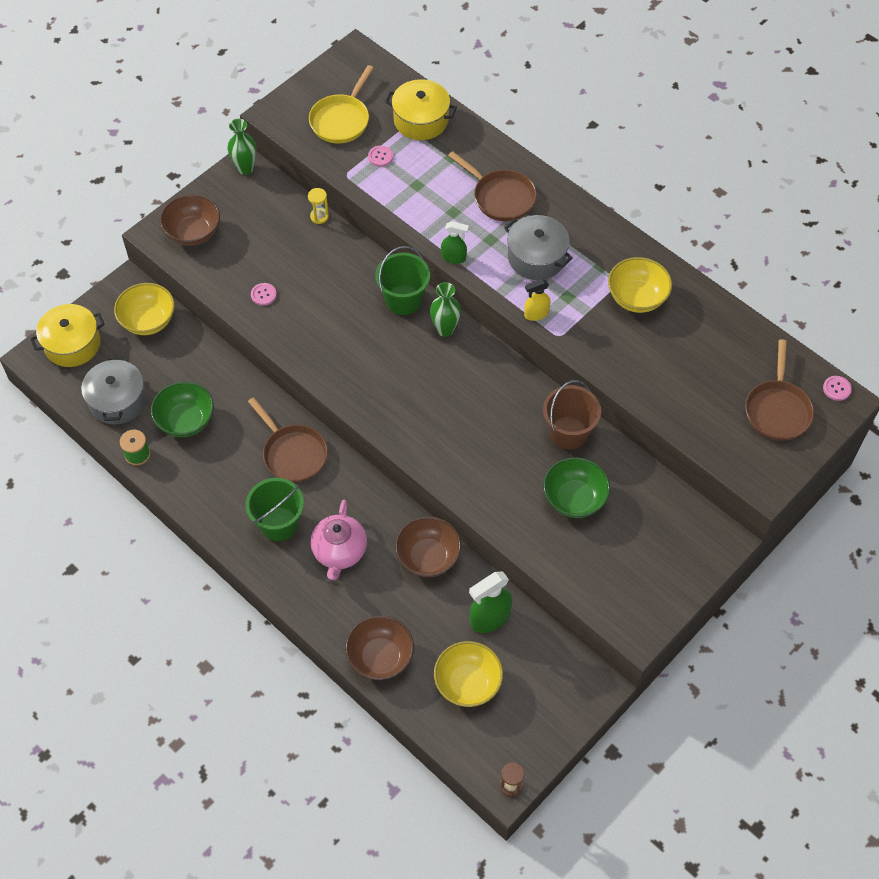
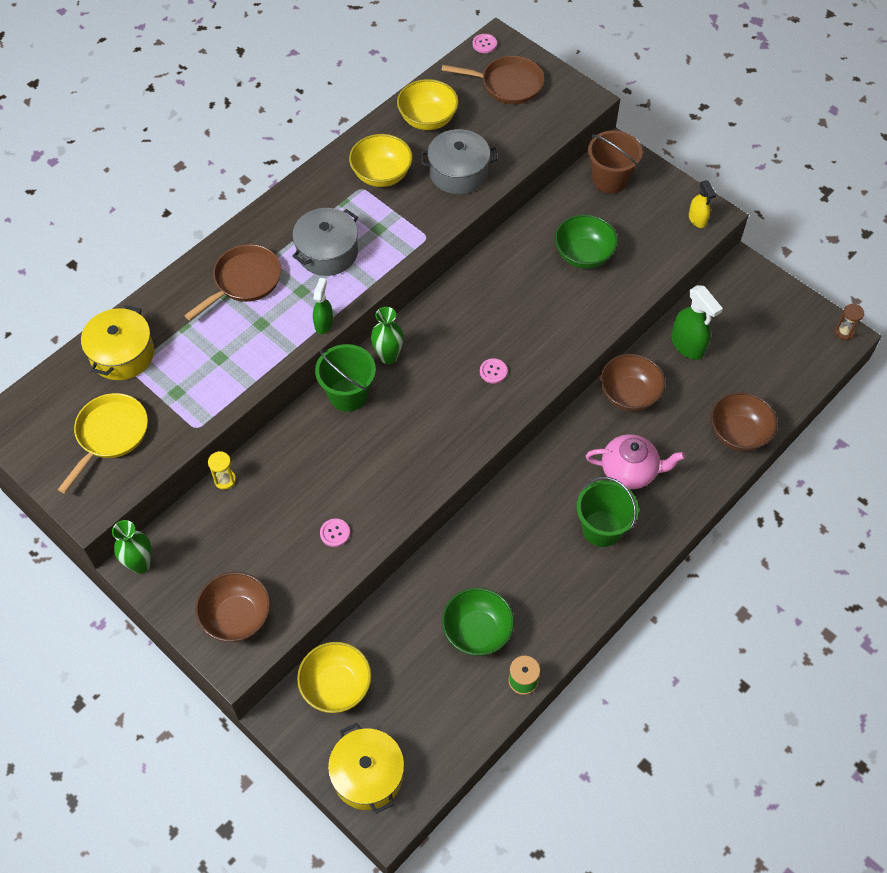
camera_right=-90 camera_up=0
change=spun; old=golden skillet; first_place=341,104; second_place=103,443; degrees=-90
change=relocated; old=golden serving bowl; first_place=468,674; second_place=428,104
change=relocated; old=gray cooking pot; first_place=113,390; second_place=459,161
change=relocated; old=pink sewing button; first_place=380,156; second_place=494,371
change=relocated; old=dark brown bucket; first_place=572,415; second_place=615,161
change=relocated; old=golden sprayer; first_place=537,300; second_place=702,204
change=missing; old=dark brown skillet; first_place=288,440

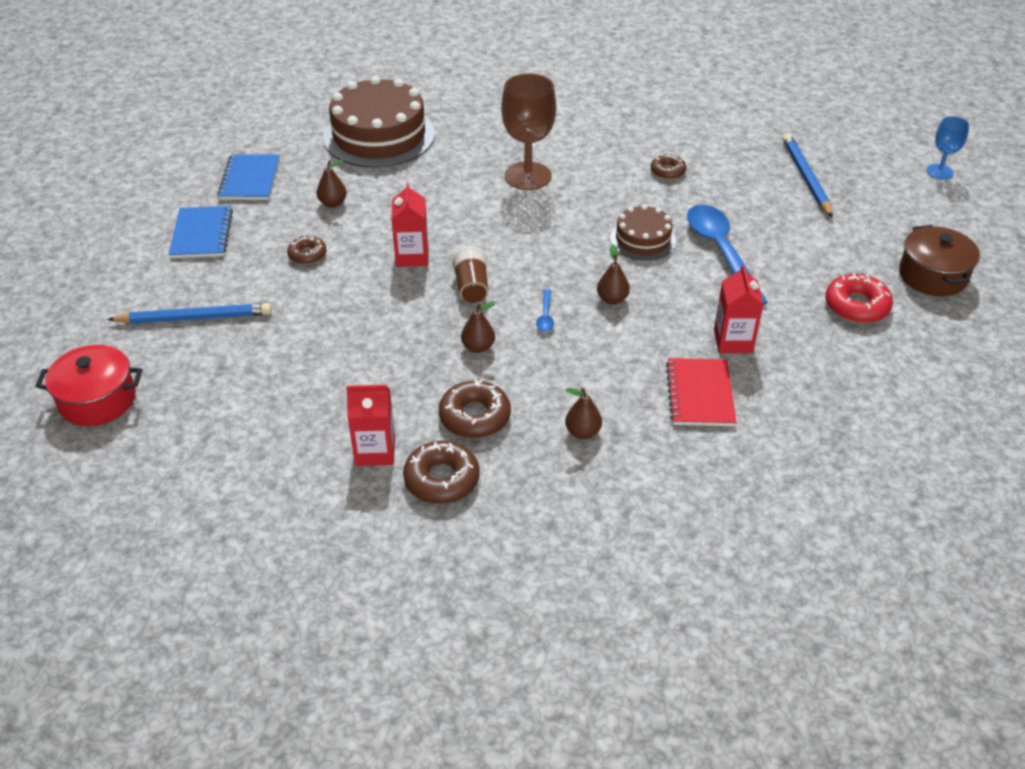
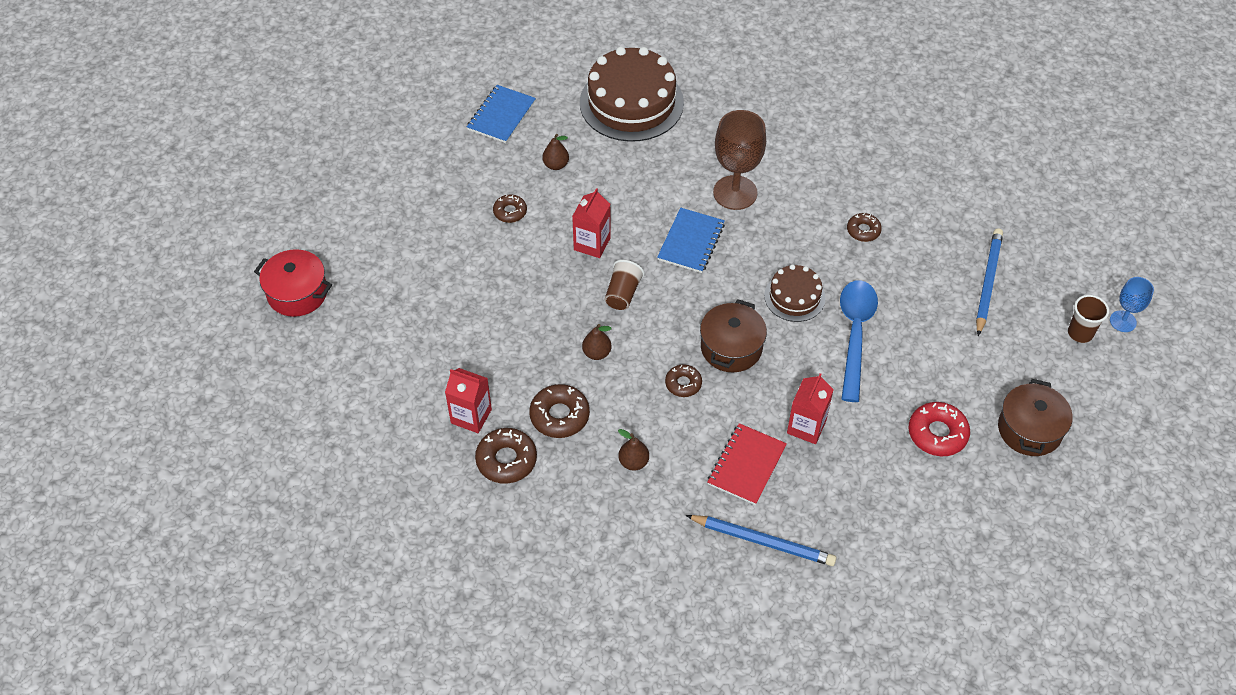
camera_right=25 camera_up=10
change=relocated; old=royal blue notebook; first_place=201,232; second_place=691,240
change=appeared; new=dark brown donut; second_place=683,381
change=relocated; old=royal blue pencil; first_place=189,313; second_place=761,540
change=exchanged; old=dark brown toy pear; new=dark brown cooking pot; first_place=613,274; second_place=733,335
change=appeared; new=dark brown cup; second_place=1088,319
change=missing; old=royal blue tablespoon; first_place=545,310

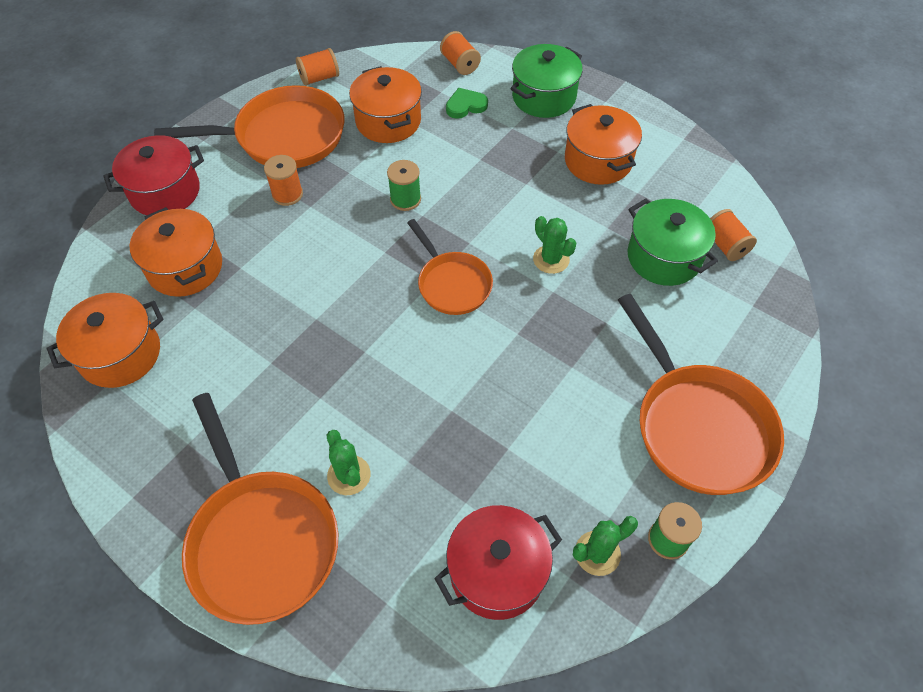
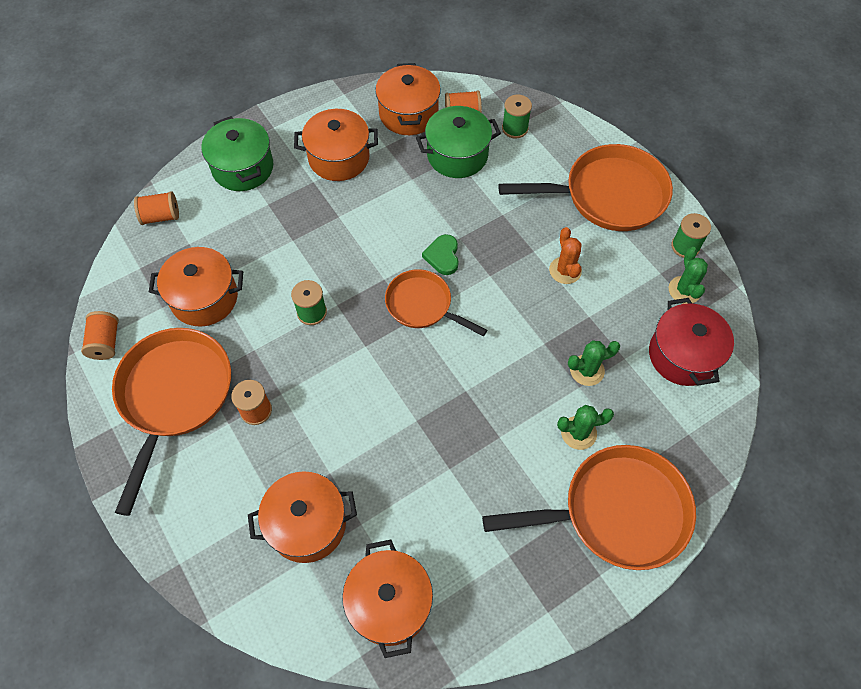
camera_right=-70 camera_up=5
change=appeared; new=bright orange cooking pot; second_place=408,99
change=spun; old=bright orange skillet; first_place=450,267; second_place=436,302; degrees=-135
change=relocated; old=emerald heart shape; first_place=467,103; second_place=440,254
change=appeared; new=emerald reel of thread; second_place=517,116
change=appeared; new=bright orange prickly plant; second_place=565,255
change=relocated; old=emerald prickly plant; first_place=554,245; second_place=594,363
change=missing; old=red cooking pot; first_place=153,175

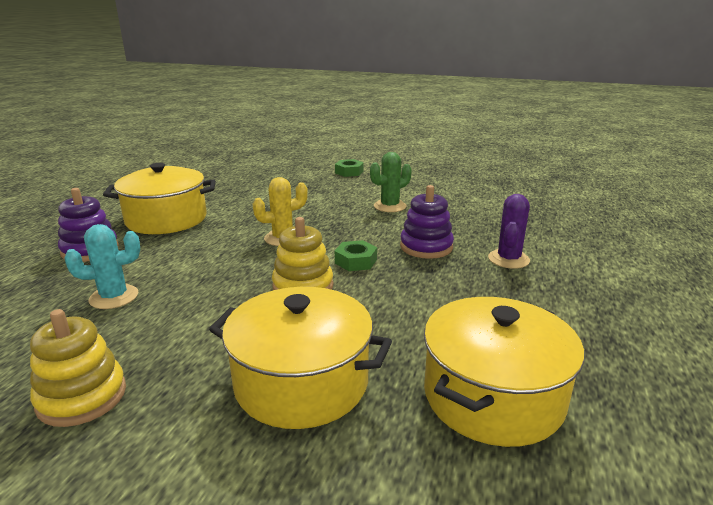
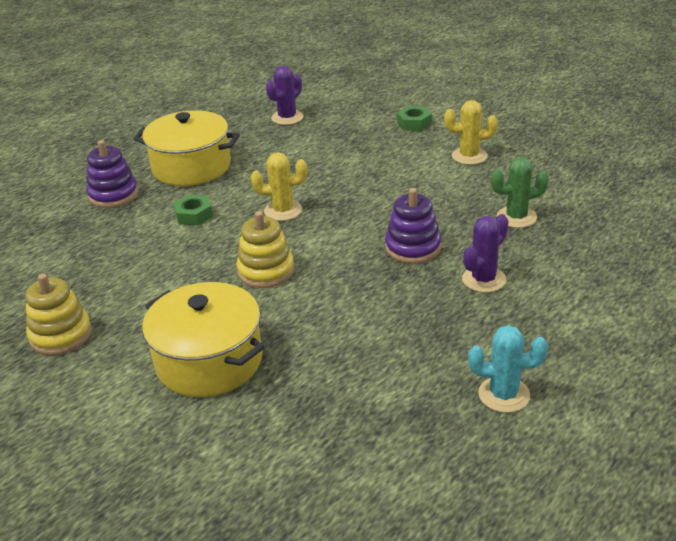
camera_right=25 camera_up=10
change=relocated; old=emerald hex nut; first_place=356,255; second_place=193,210
change=appeared; new=purple prickly plant; second_place=284,95
change=appeared; new=golden prickly plant; second_place=471,132
change=relocated; old=turquoise prickly plant; first_place=102,266; second_place=508,369
change=relocated; old=emerald prickly plant; first_place=391,182; second_place=520,192
change=missing; old=golden cooking pot; first_place=504,372

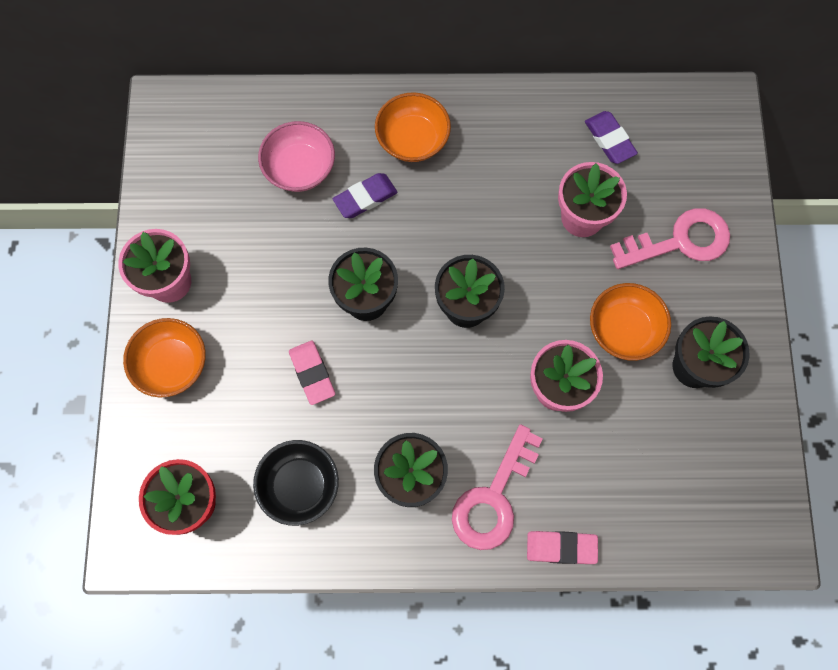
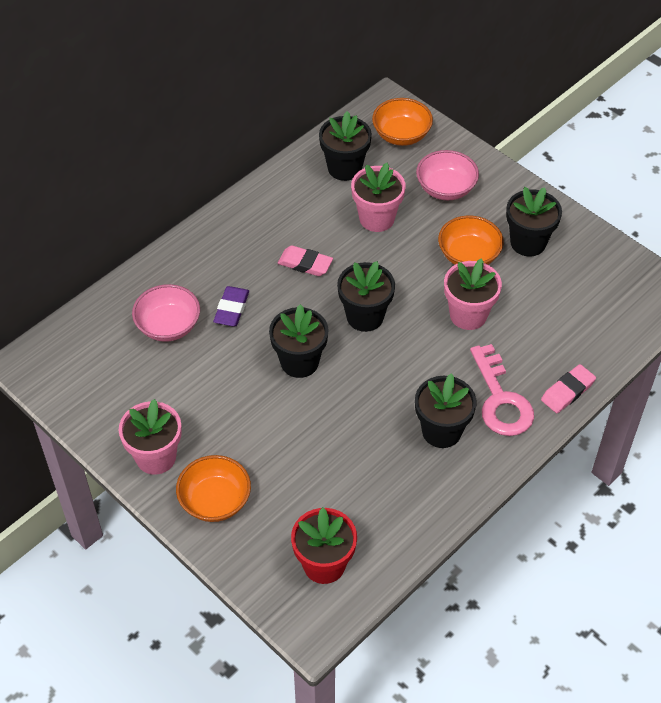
camera_right=-45 camera_up=-20
change=relocated; old=pink gum eraser; first_place=312,373; second_place=305,260
change=exchanged; old=purple gum eraser; new=black potted plant; first_place=611,137; second_place=345,146
change=relocated; old=bright orange serving bowl; first_place=413,127; second_place=402,122
change=exchanged; old=pink door key; new=pink serving bowl; first_place=670,238; second_place=447,175
change=missing; old=black serving bowl; first_place=296,483

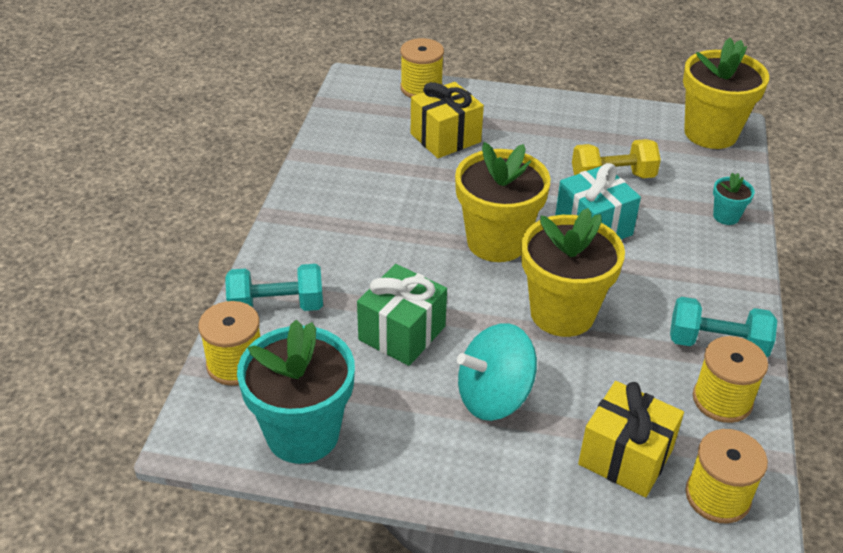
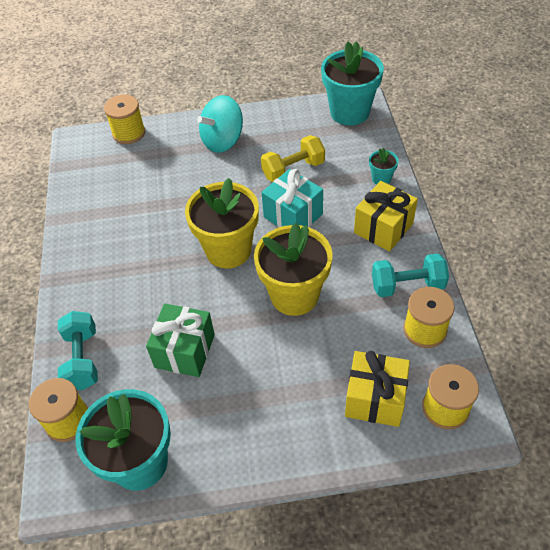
camera_right=-15 camera_up=10
change=spun; old=turquoise dumbbell; first_place=274,287; second_place=78,350; degrees=-75
change=relocated; old=turquoise whirligig; first_place=497,372; second_place=220,124
change=colour; old=golden potted plant; new=turquoise potted plant; first_place=726,93; second_place=352,83
change=relocated; old=golden present; first_place=447,120; second_place=386,216

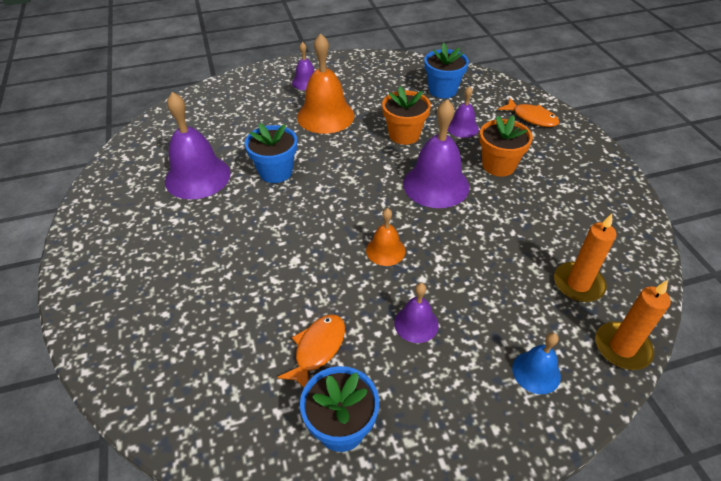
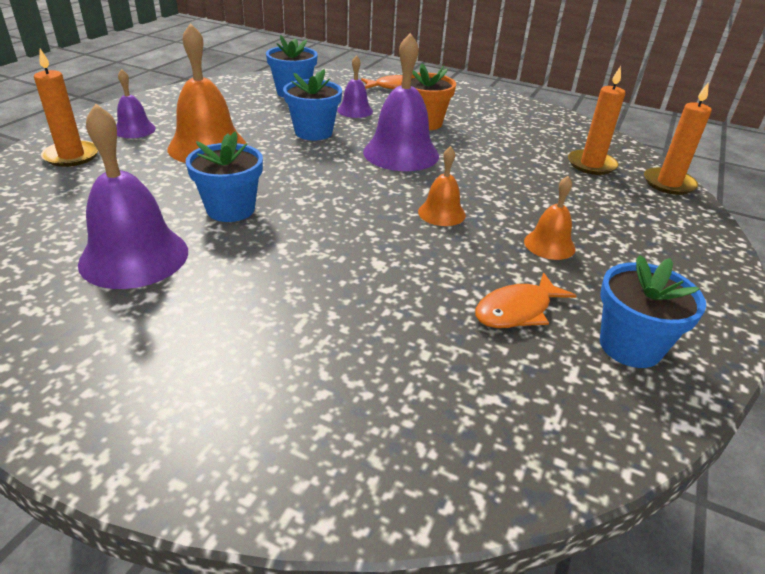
camera_right=-50 camera_up=-10
change=appeared; new=bright orange pillar candle; second_place=66,107
change=colour; old=bright orange potted plant; new=royal blue potted plant; first_place=406,115; second_place=312,104
change=spun; old=bright orange fish; first_place=311,351; second_place=526,300; degrees=-105
change=colour; old=purple school bell; new=bright orange school bell; first_place=416,313; second_place=550,218
change=missing; old=royal blue school bell; first_place=536,363

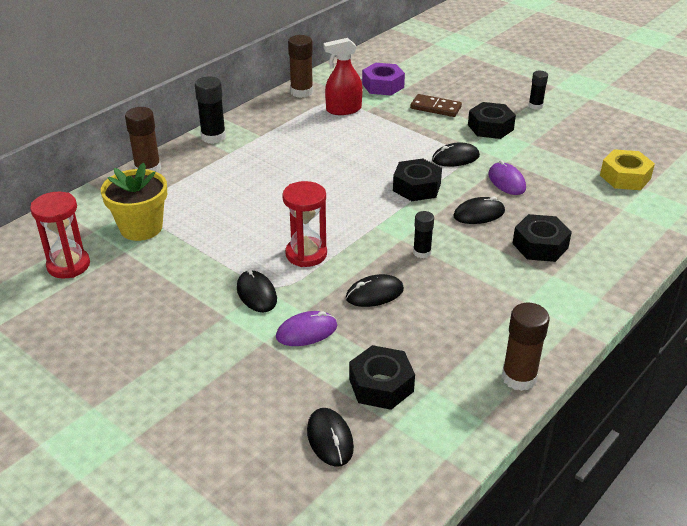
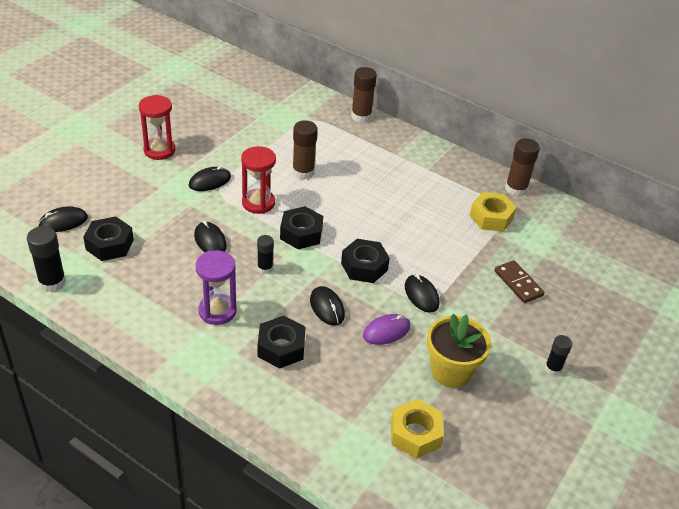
camera_right=80 camera_up=5
change=relocated; old=black glue stick; first_place=210,110; second_place=46,259
change=relocated; old=red sandglass; first_place=60,235; second_place=157,127
change=appeared; new=purple sandglass; second_place=216,287
change=relocated; old=black hex nut; first_place=492,120; second_place=301,227
change=relocated; old=dark brown glue stick; first_place=526,347; second_place=305,150
change=relocated; old=golden potted plant; first_place=134,201; second_place=459,351
change=exchanged; old=red sprayer; new=golden hex nut; first_place=343,76; second_place=493,212
change=spun; old=dark brown domino piece; first_place=436,105; second_place=520,281; degrees=-45
change=missing; old=purple PC mouse; first_place=306,328
change=missing; old=purple hex nut; first_place=383,79

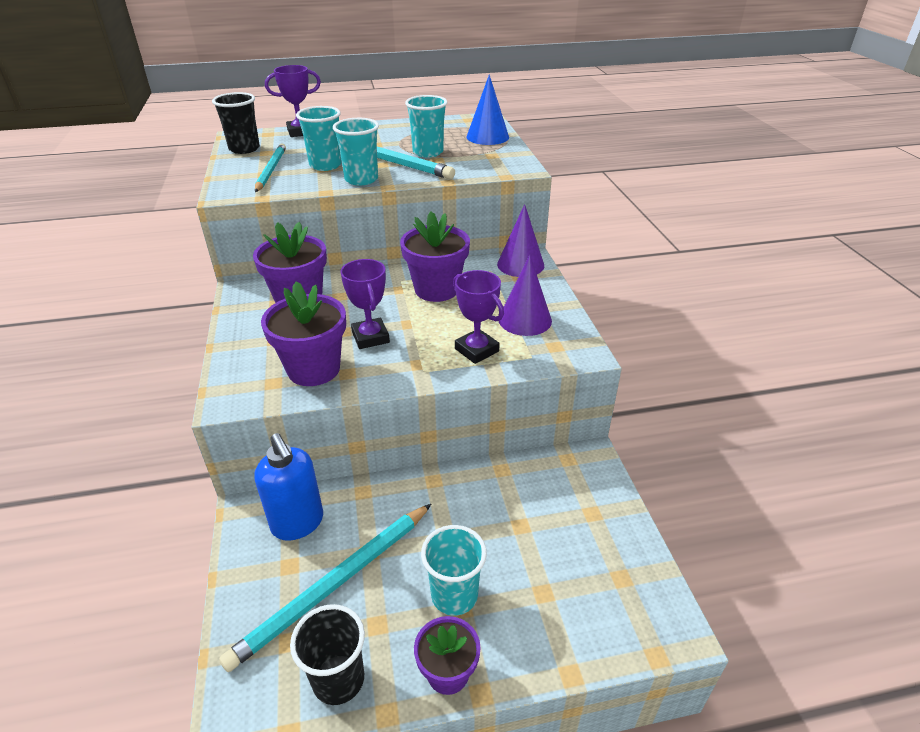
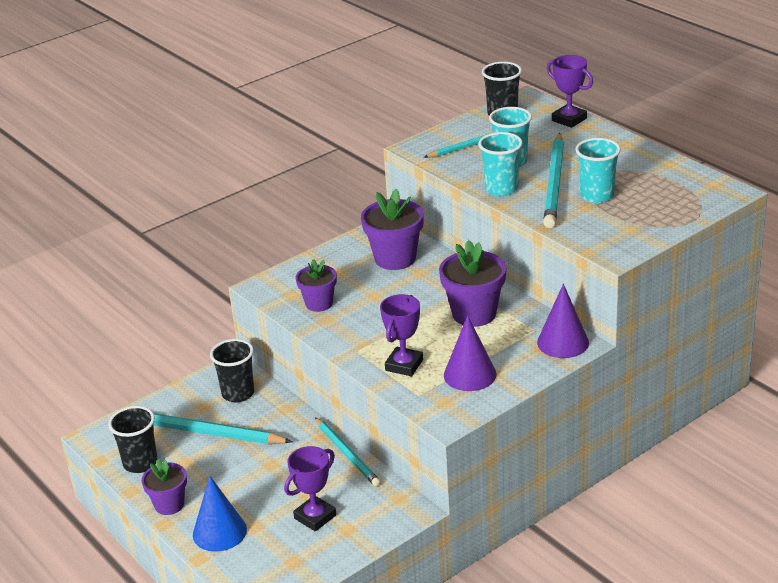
camera_right=65 camera_up=-5
change=relocated; old=royal blue cone; first_place=488,109; second_place=220,514
change=exchanged; old=royal blue soap dispenser; new=black cup; first_place=288,487; second_place=232,370
change=relocated; old=purple award cup; first_place=365,304; second_place=310,489
change=size; old=purple potted plant; first_place=303,333; second_place=316,285; factor=0.63
change=appeared; new=turquoise pencil; second_place=348,452
change=missing; old=turquoise cup; first_place=454,570

